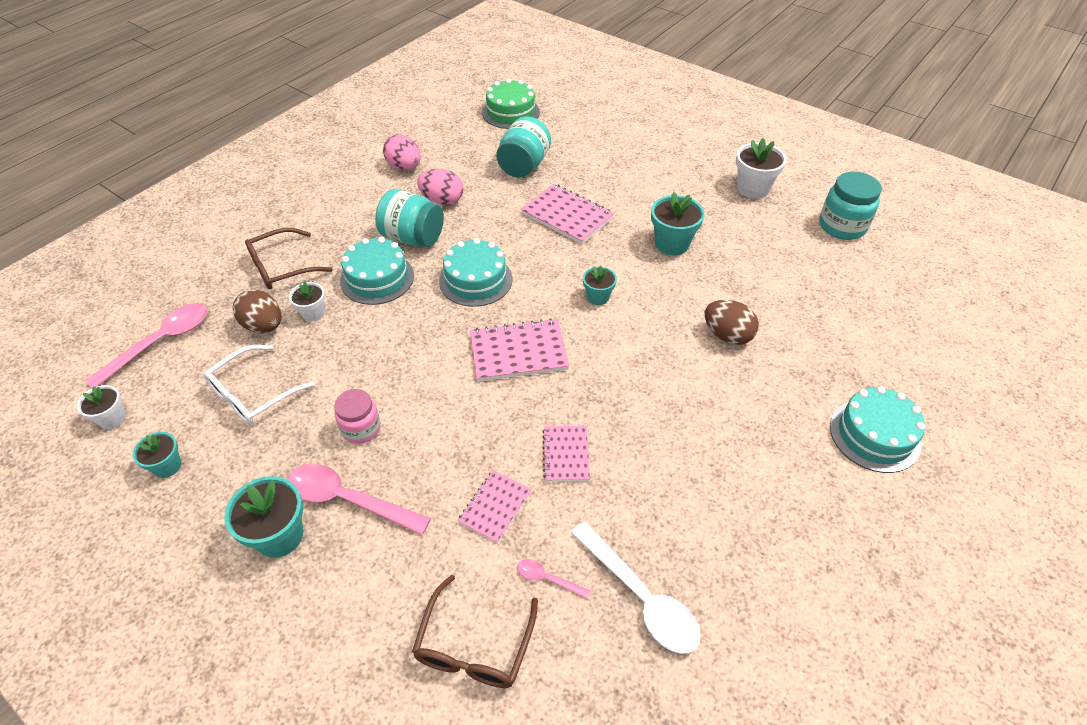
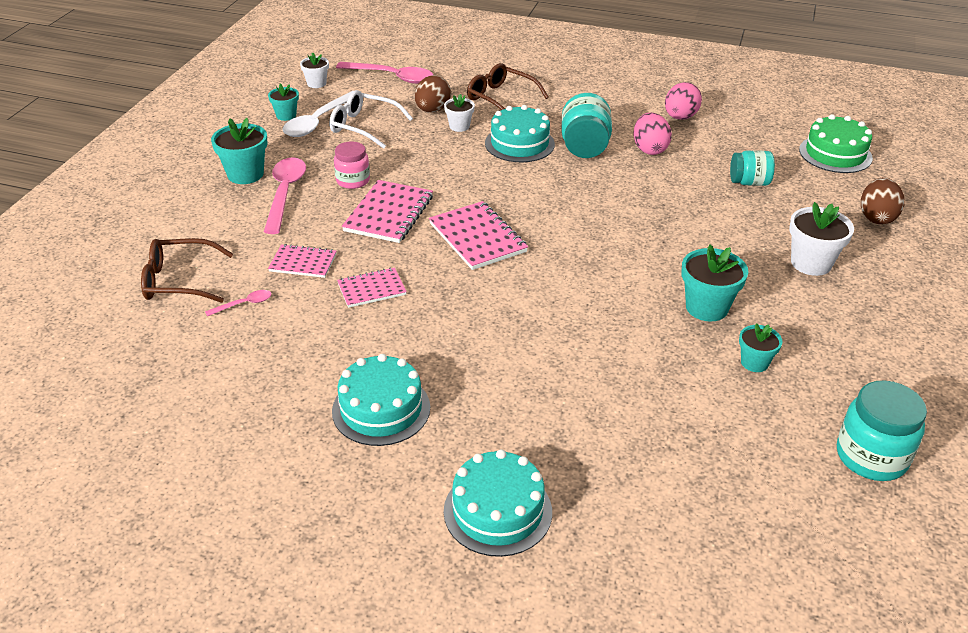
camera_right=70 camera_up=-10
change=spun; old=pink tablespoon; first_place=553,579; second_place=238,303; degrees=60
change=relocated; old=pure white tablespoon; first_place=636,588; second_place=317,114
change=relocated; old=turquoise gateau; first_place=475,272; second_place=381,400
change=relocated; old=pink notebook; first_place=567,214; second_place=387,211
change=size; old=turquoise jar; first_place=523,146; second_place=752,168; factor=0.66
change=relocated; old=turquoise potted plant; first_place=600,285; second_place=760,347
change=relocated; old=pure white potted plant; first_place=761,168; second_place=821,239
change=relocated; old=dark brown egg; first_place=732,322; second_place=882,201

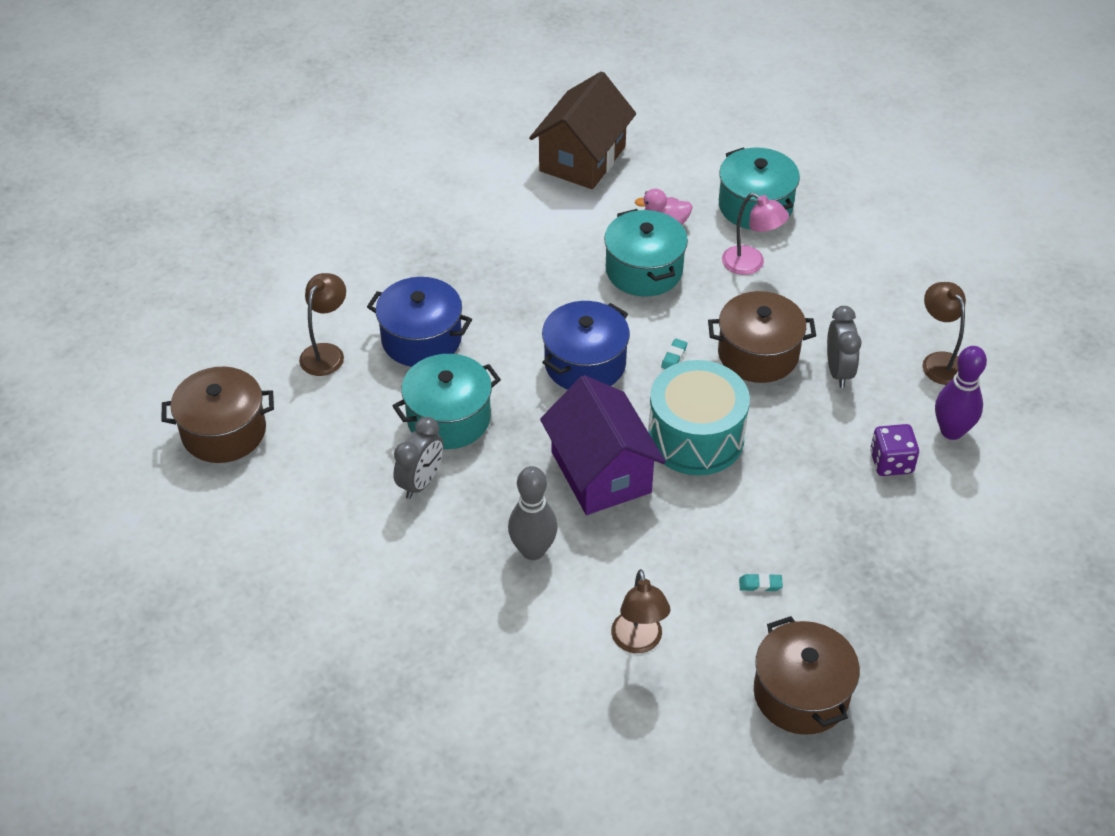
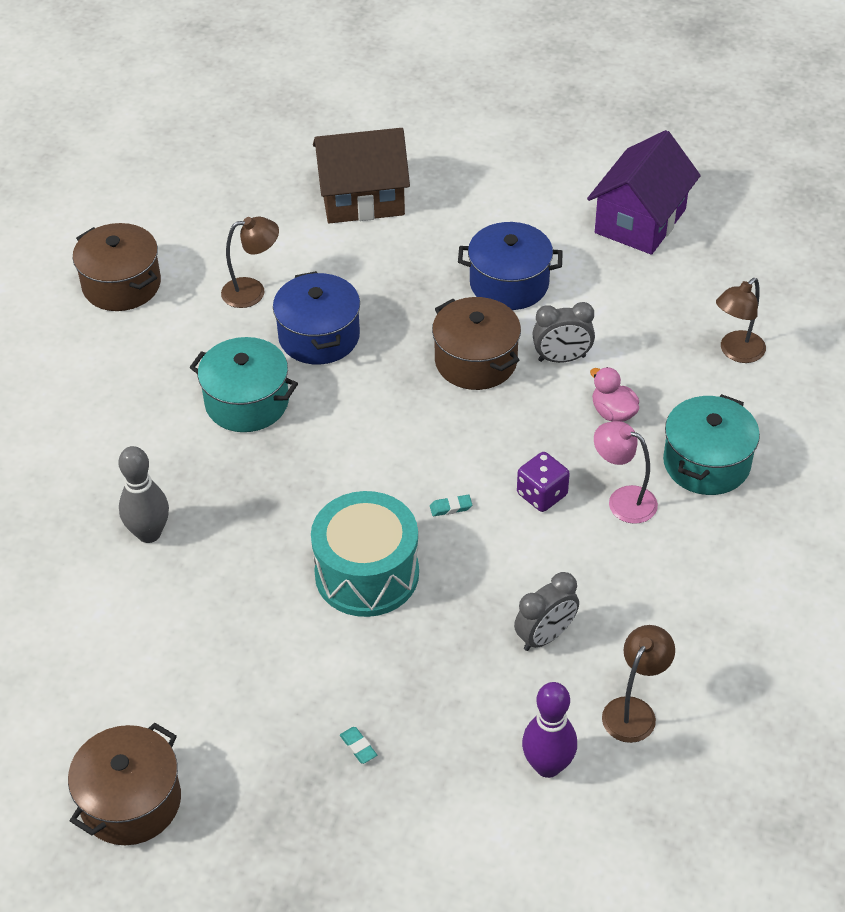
camera_right=55 camera_up=0
change=relocated; old=dark brown house; first_place=582,130; second_place=361,175
change=relocated; old=turquoise gum eraser; first_place=761,582; second_place=358,745
change=relocated; old=dark brown cooking pot; first_place=762,337; second_place=476,343
change=relocated; old=royal blue cooking pot; first_place=586,345; second_place=510,266
change=relocated; old=purple game die; first_place=894,450; second_place=543,482
change=relocated; old=gray alarm clock; first_place=419,458; second_place=563,332
change=relocated; old=purple house; first_place=603,445; second_place=644,192
change=spun; old=pink lamp; first_place=755,234; second_place=626,472; degrees=120
change=relocated; old=dark brown lamp; first_place=641,611; second_place=741,320
change=missing; old=turquoise cooking pot; first_place=646,253

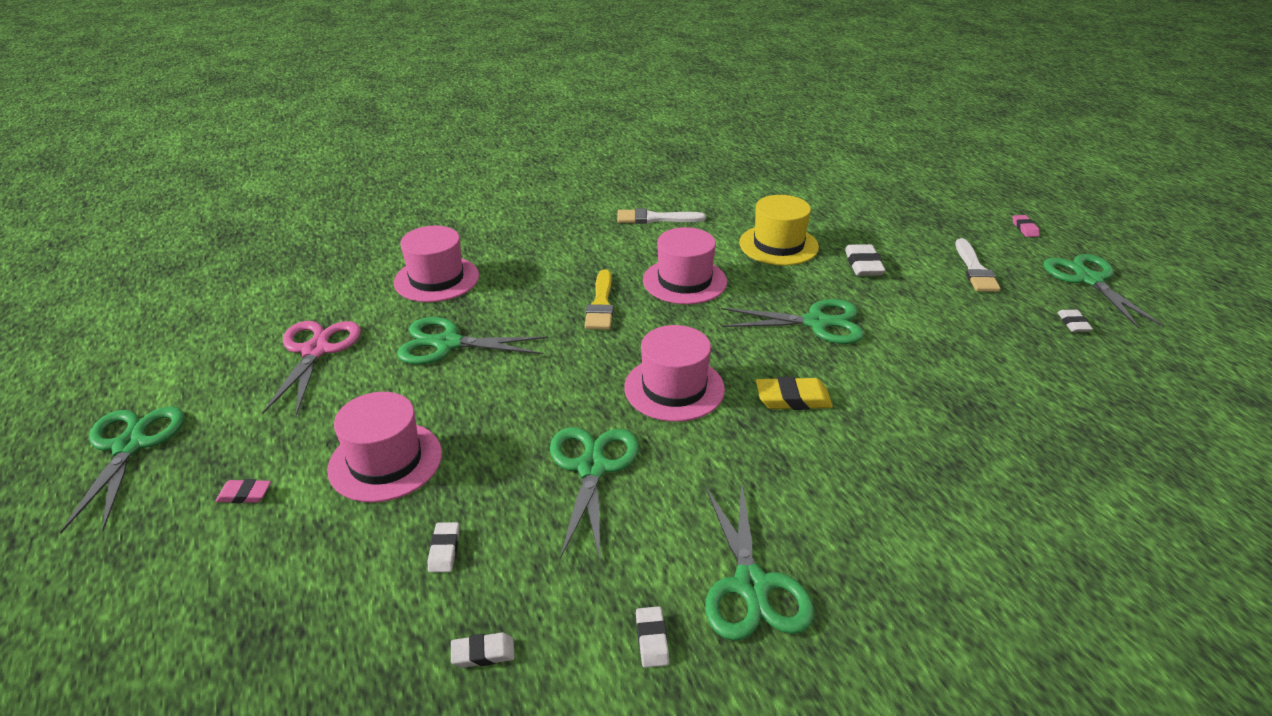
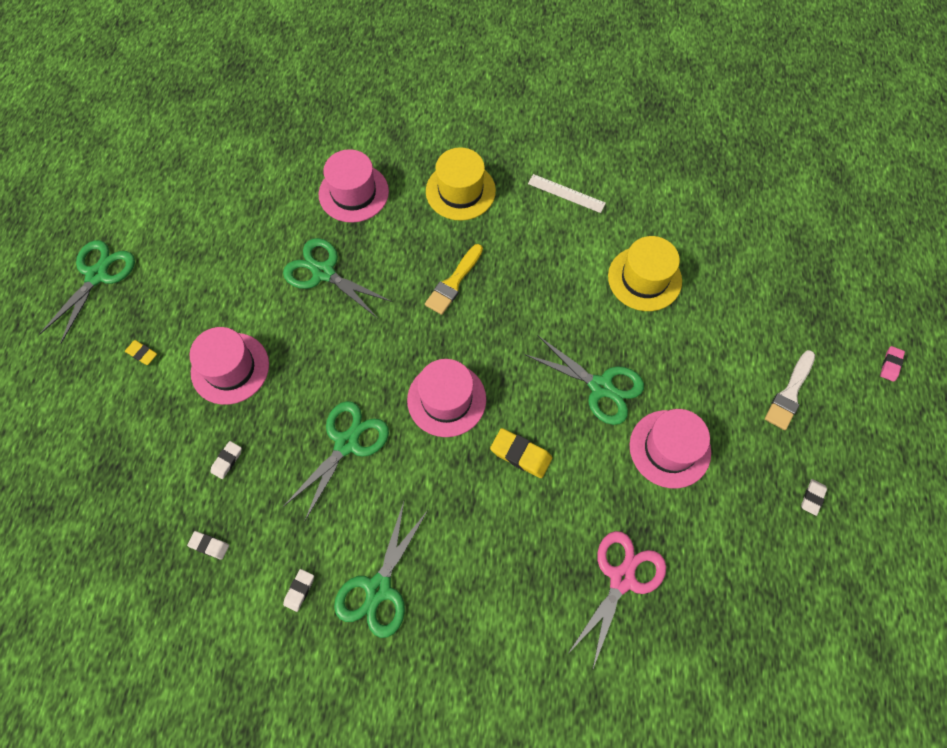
camera_right=30 camera_up=30
change=colour; old=pink gum eraser; new=golden gum eraser; first_place=243,491; second_place=141,352
change=appeared; new=golden top hat; second_place=461,184
change=exchanged; old=pure white paintbrush; new=pure white ruler; first_place=661,216; second_place=567,193
change=relocated; old=pink shears; first_place=311,368; second_place=616,601
change=relocated; old=pink top hat; first_place=685,265; second_place=670,448
change=missing; old=pure white gum eraser; first_place=865,260
change=missing; old=emerald shears; first_place=1103,291

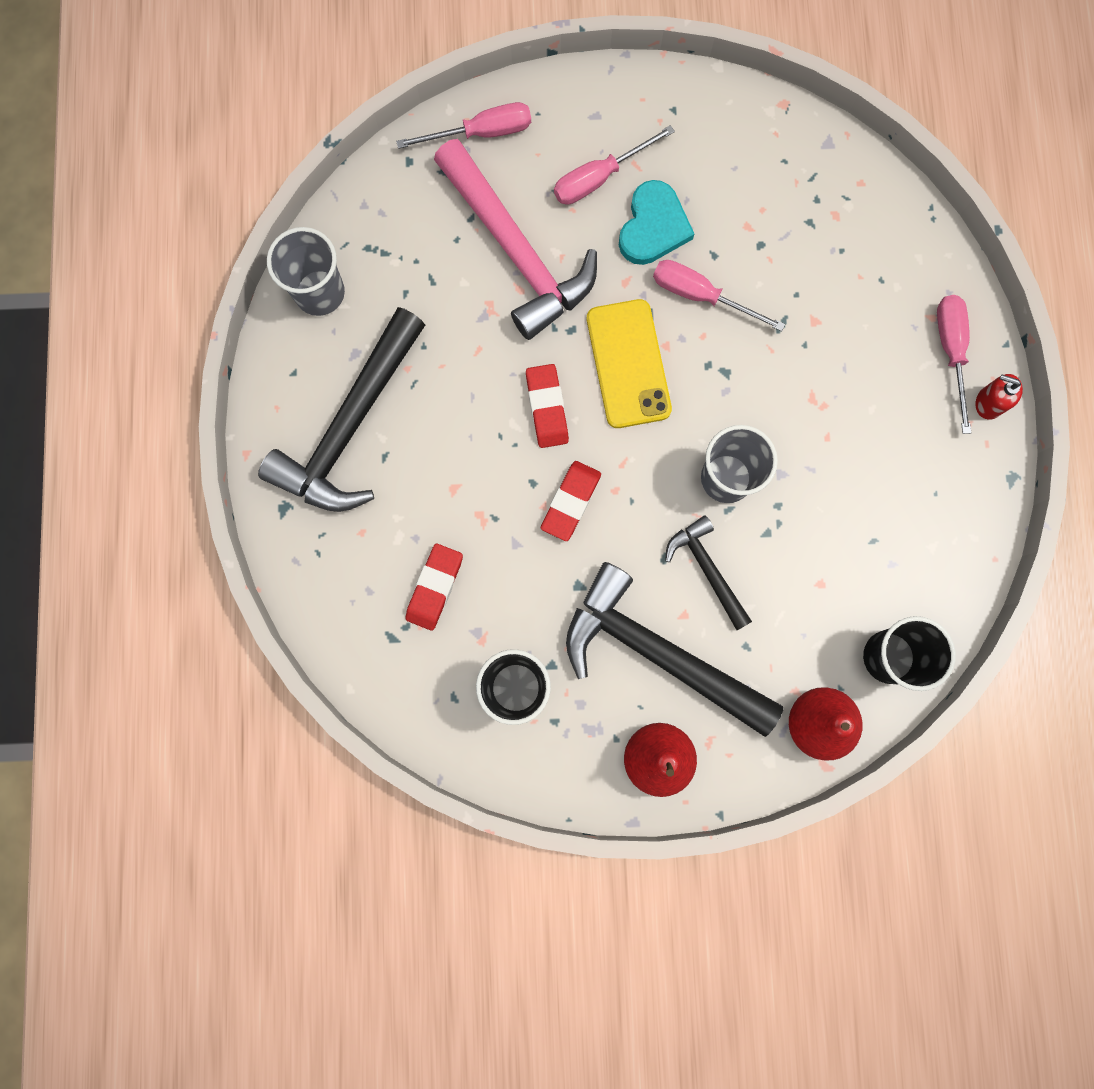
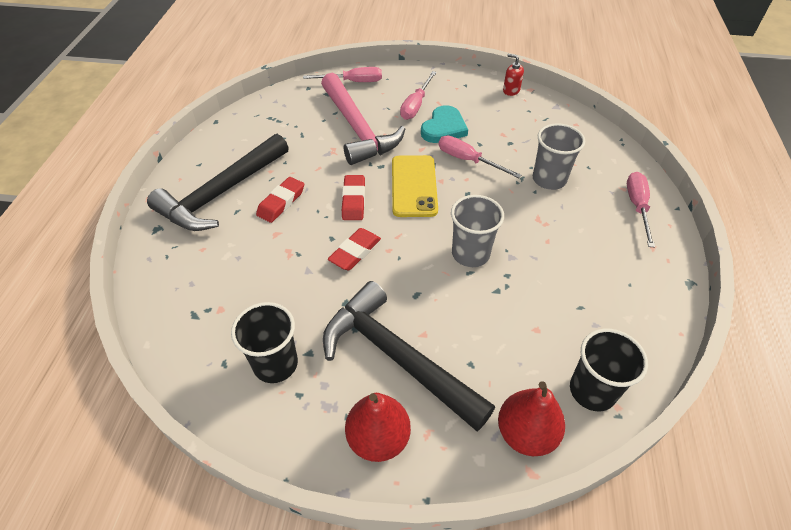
camera_right=10 camera_up=-30
change=relocated; old=red gum eraser; first_place=434,587; second_place=280,200
change=spun; old=pink screwdriver; first_place=614,165; second_place=418,95; degrees=-45
change=relocated; old=red soap dispenser; first_place=999,397; second_place=513,75
change=relocated; old=gray cup; first_place=306,271; second_place=559,156
change=missing; old=black hammer; first_place=708,572

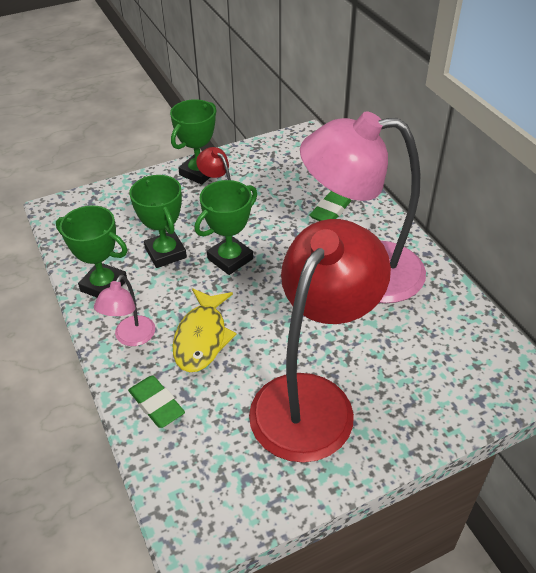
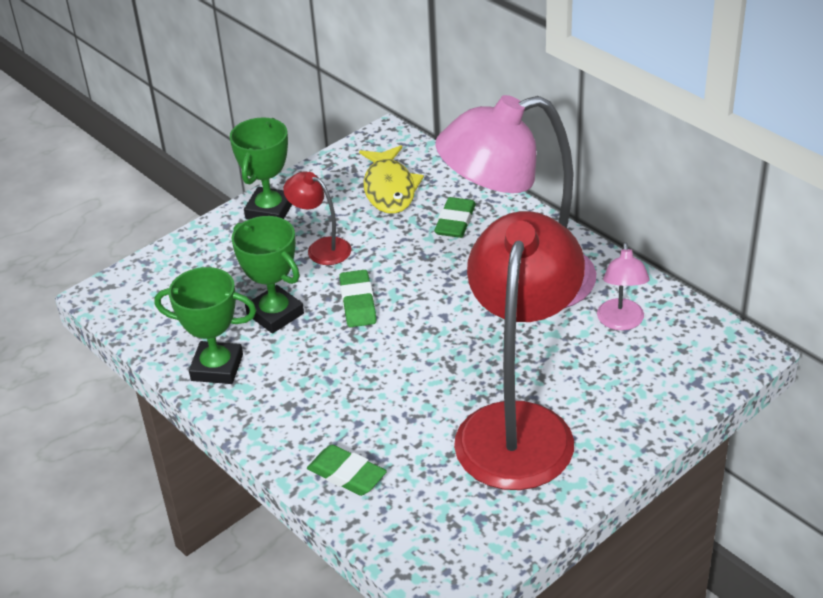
camera_right=-15 camera_up=-5
change=exchanged; old=emerald award cup; new=emerald gum eraser; first_place=226,227; second_place=357,298
change=relocated; old=golden fish; first_place=205,330; second_place=391,179
change=relocated; old=pink lamp; first_place=124,310; second_place=623,286

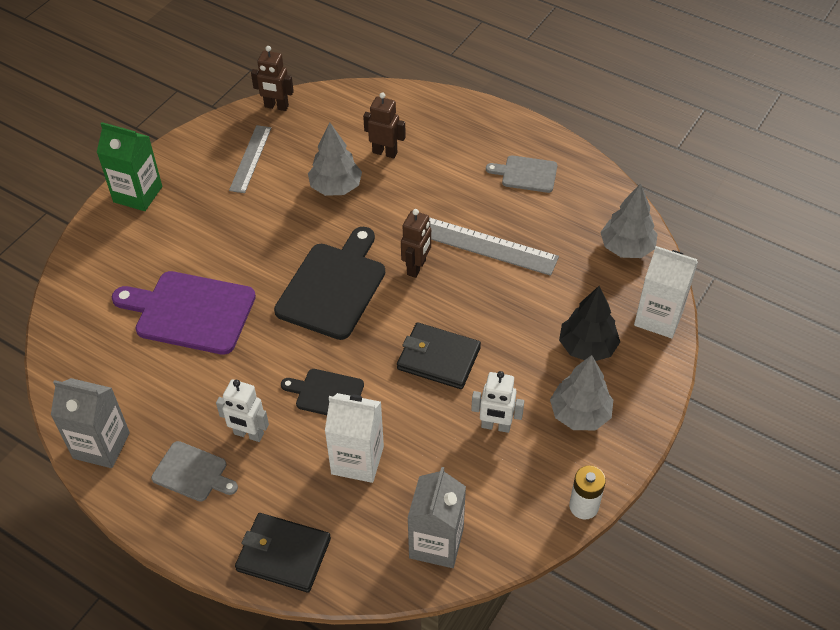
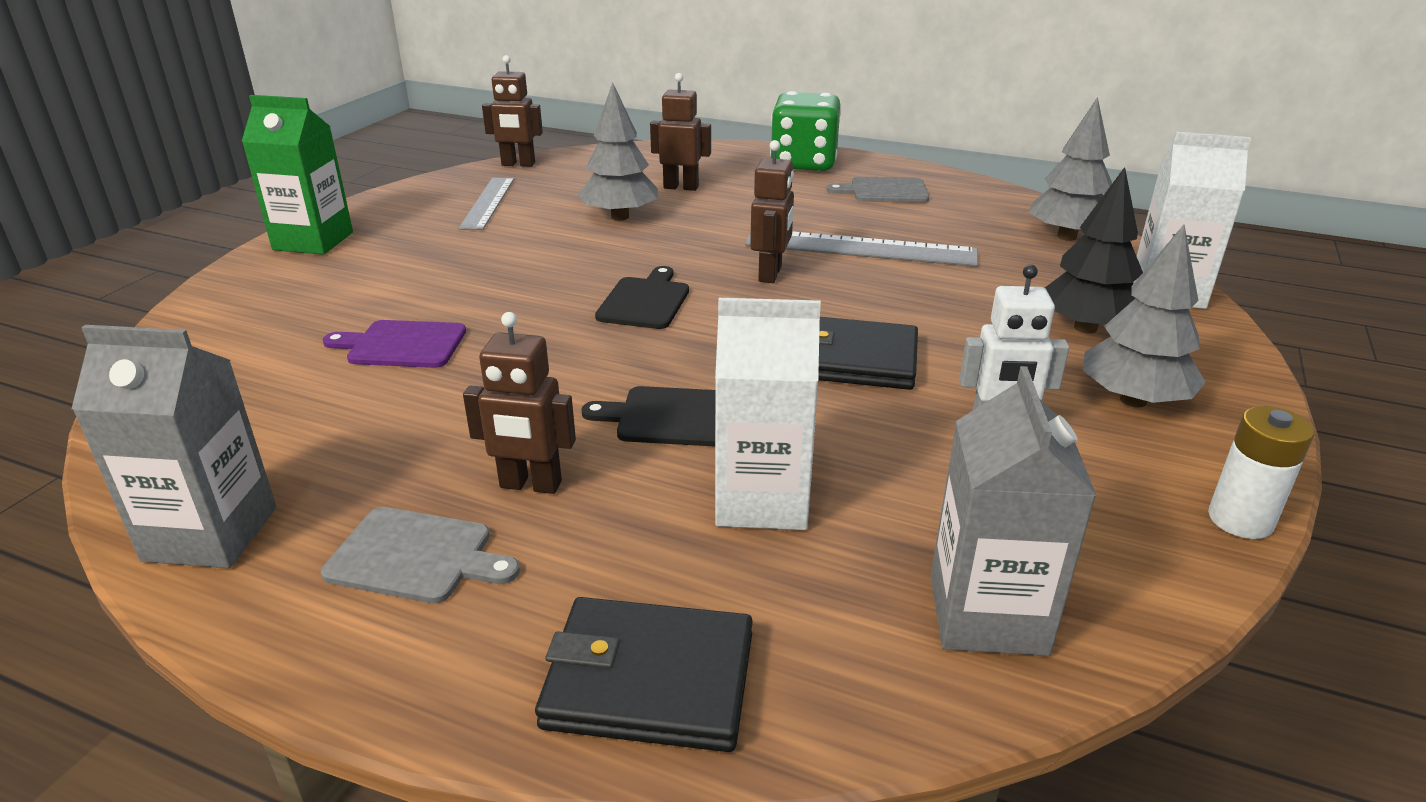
camera_right=-10 camera_up=-20
change=size; old=purple cutting board; first_place=184,313; second_place=394,344; factor=0.55
change=colour; old=pure white toy robot; new=dark brown toy robot; first_place=242,411; second_place=519,403
change=size; old=black cutting board; first_place=329,283; second_place=642,297; factor=0.55
change=appeared; new=emerald game die; second_place=805,131

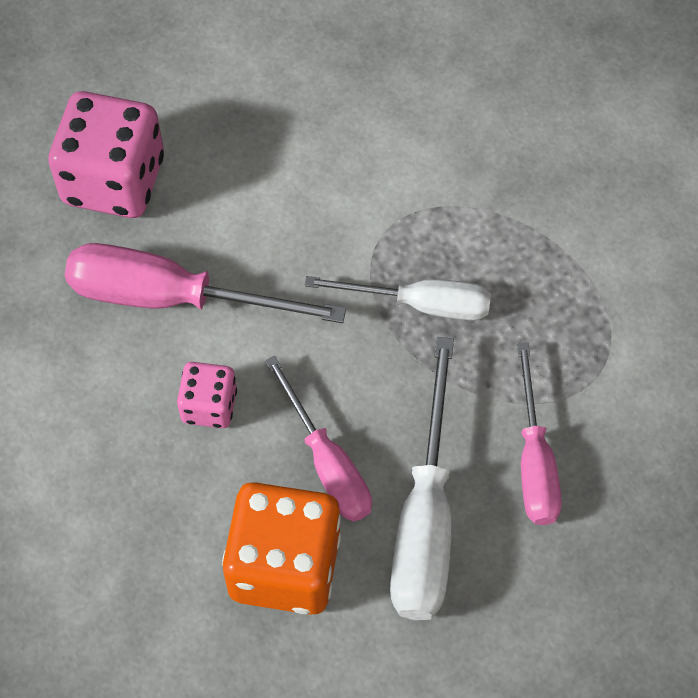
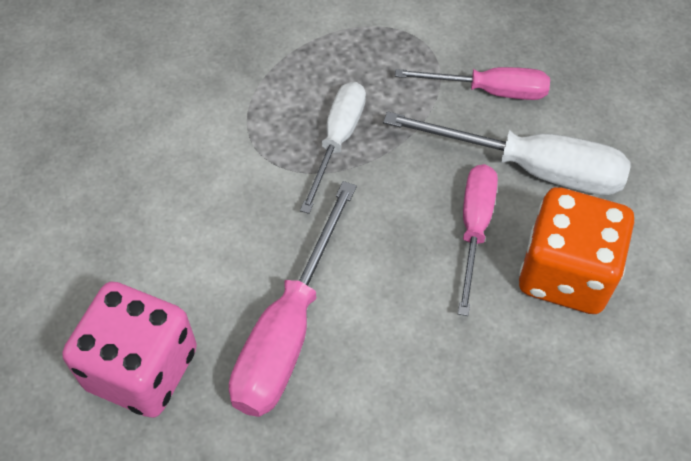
camera_right=-80 camera_up=-5
change=spun; old=pink screwdriver; first_place=318,439; second_place=478,240; degrees=-60
change=missing; old=pink game die; first_place=207,395

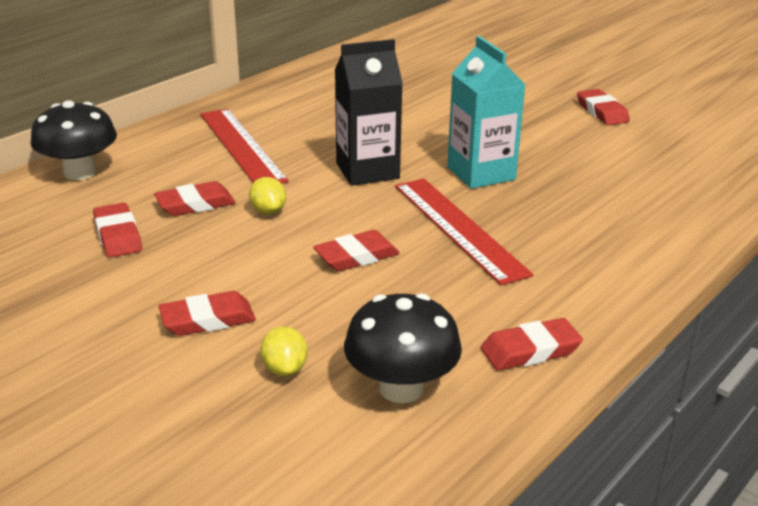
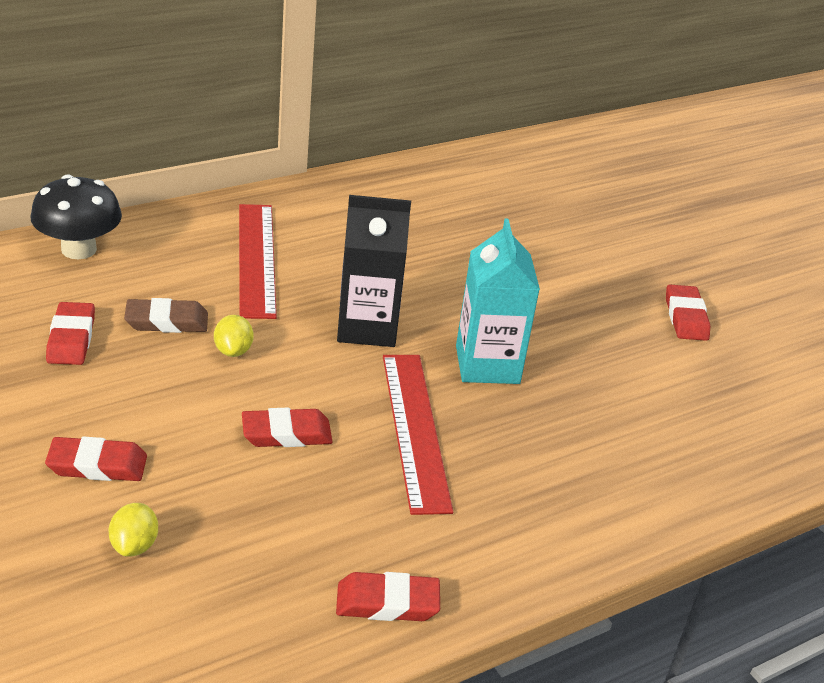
camera_right=15 camera_up=5
change=colour; old=red gum eraser; new=dark brown gum eraser; first_place=195,198; second_place=166,315
change=missing; old=black toadstool; first_place=403,348

